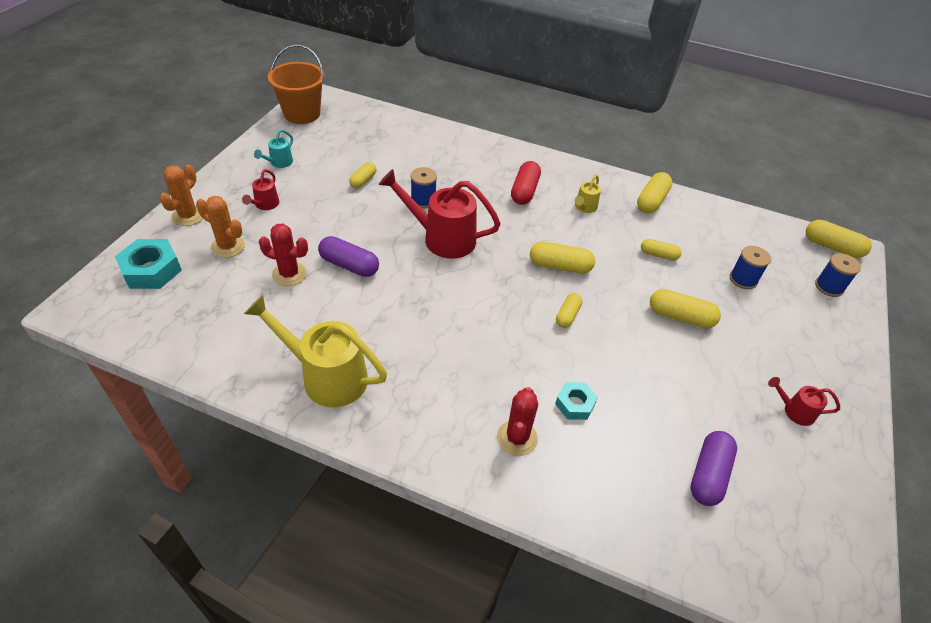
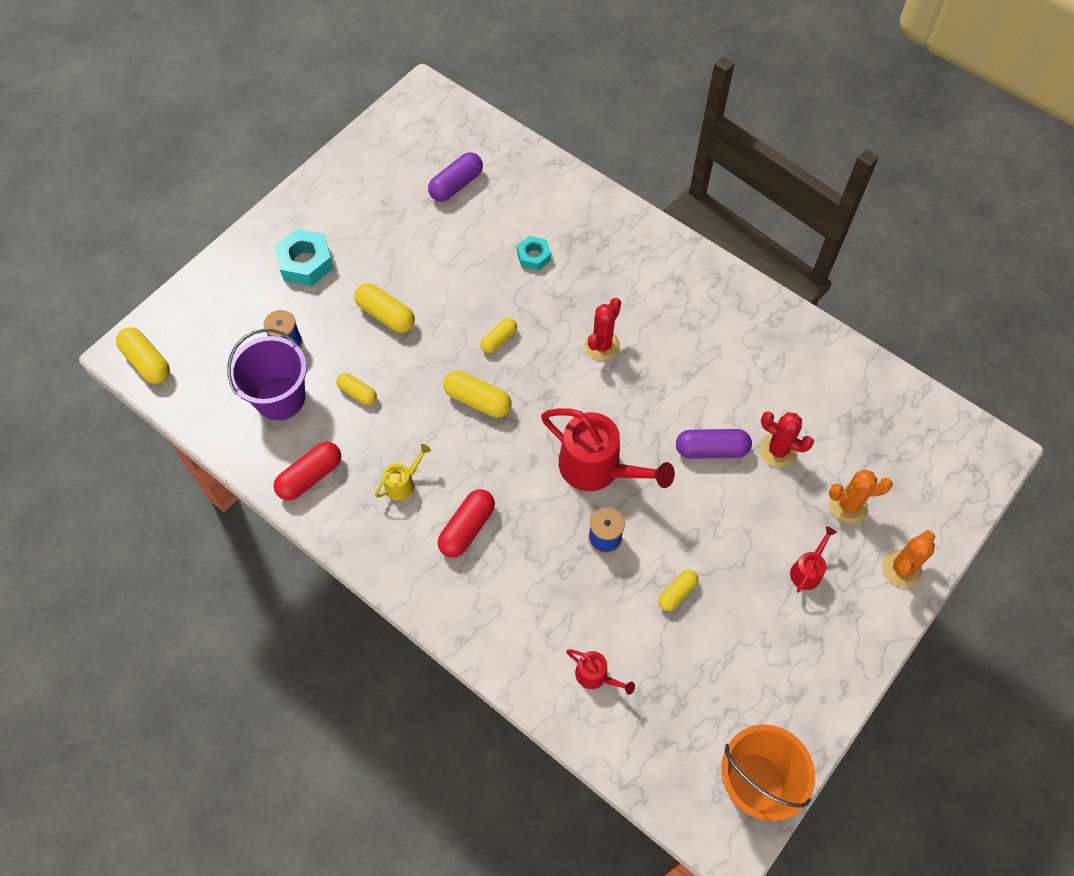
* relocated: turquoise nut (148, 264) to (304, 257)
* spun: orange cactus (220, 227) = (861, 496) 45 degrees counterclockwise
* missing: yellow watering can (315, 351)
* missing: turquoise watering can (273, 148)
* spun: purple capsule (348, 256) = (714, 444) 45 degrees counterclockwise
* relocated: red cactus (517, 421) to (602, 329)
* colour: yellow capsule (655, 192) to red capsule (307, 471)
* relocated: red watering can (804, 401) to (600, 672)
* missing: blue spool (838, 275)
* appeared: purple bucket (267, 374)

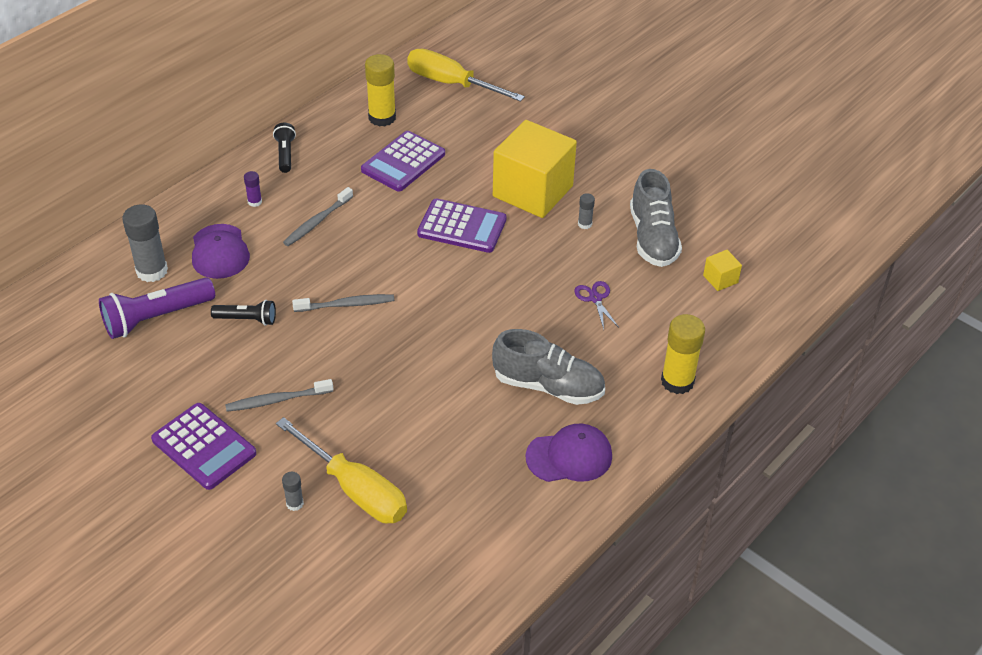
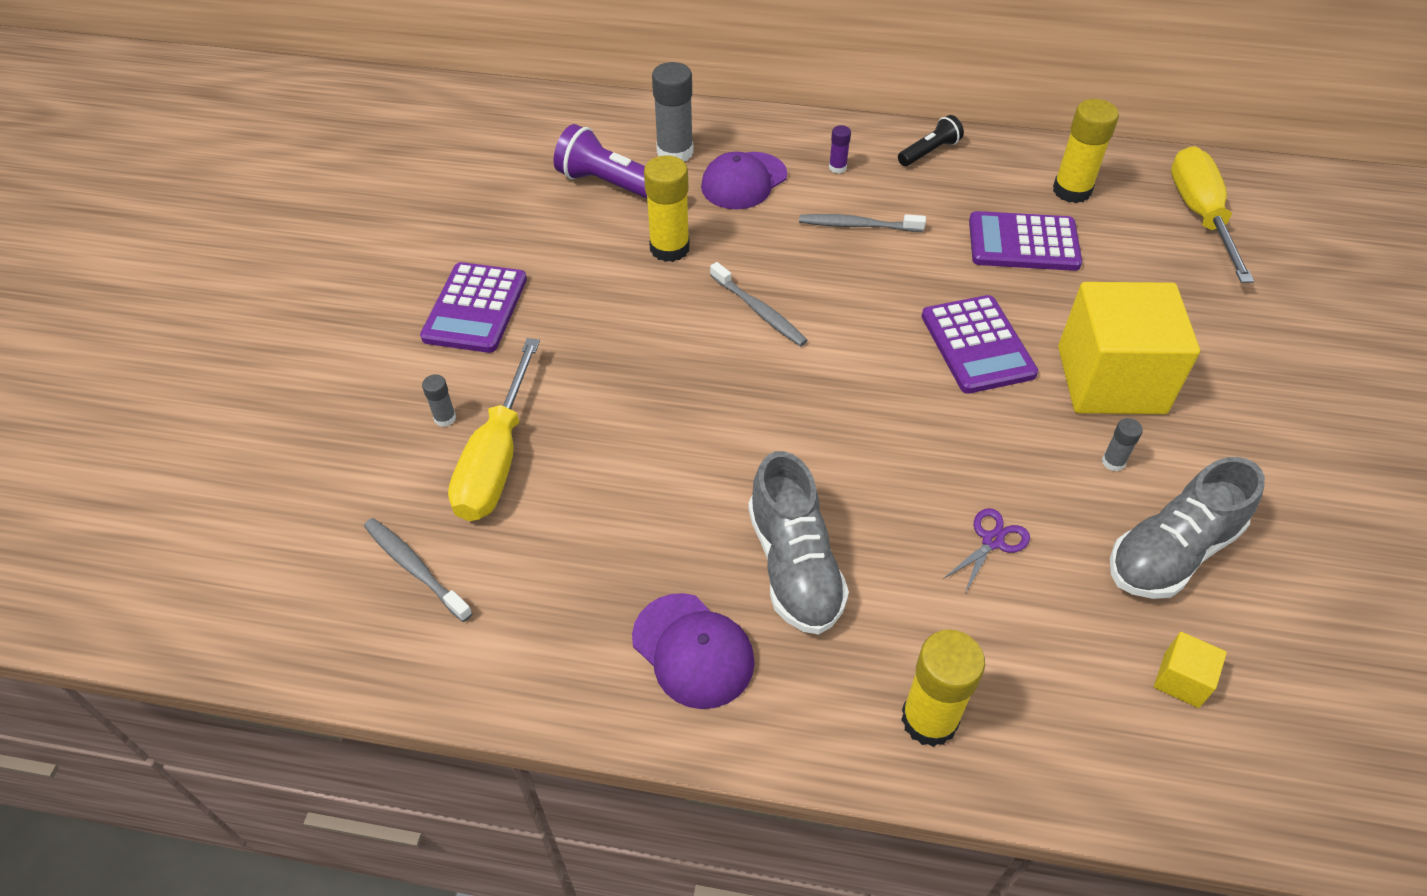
* exchanged: black flashlight (243, 313) to yellow glue stick (667, 208)
* relocated: grey toothbrush (279, 395) to (418, 570)

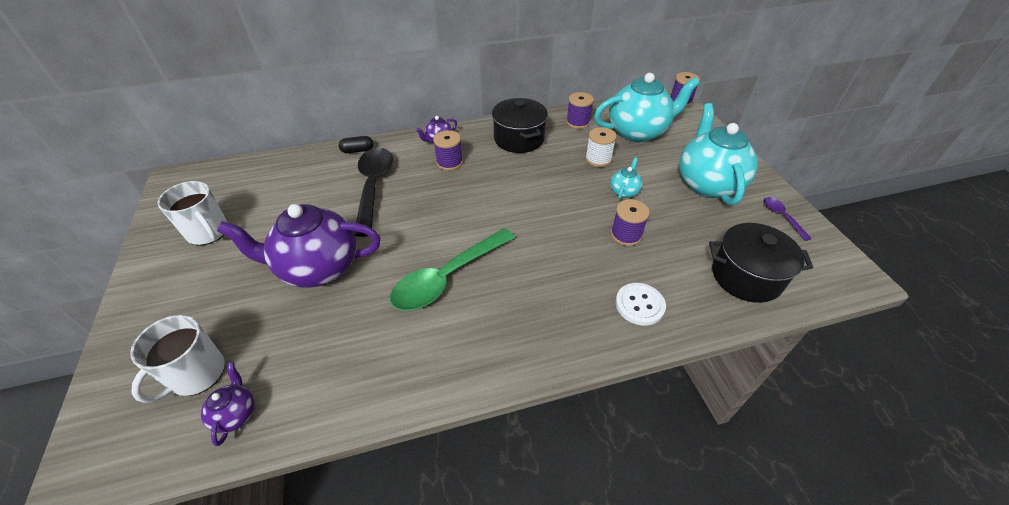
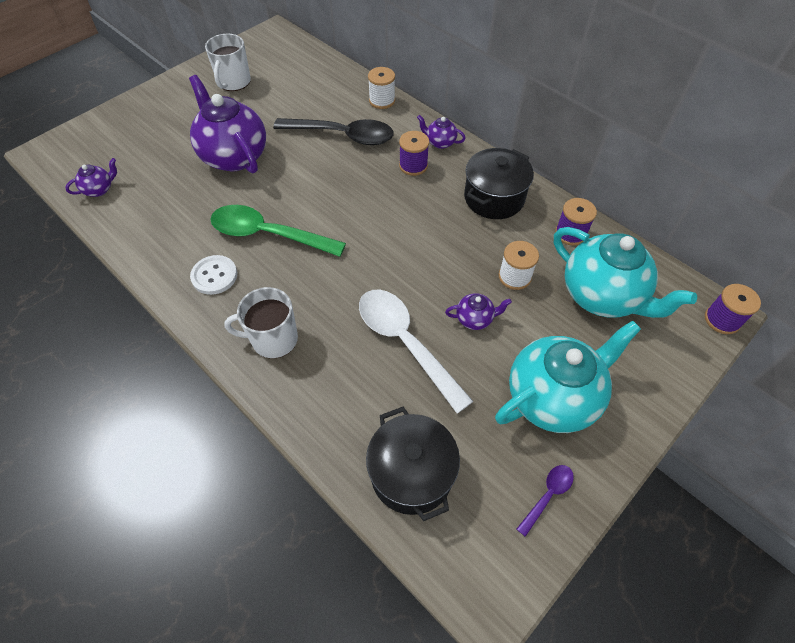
* relocated: white mug (177, 359) to (261, 323)
* exchanged: black capsule (356, 144) to white spool (381, 88)
* spun: black spoon (373, 192) = (333, 131) 45 degrees clockwise
* colour: turquoise teapot (626, 179) to purple teapot (478, 311)
* exchanged: purple spool (630, 222) to white spoon (416, 352)
* relocated: white button (640, 304) to (213, 275)

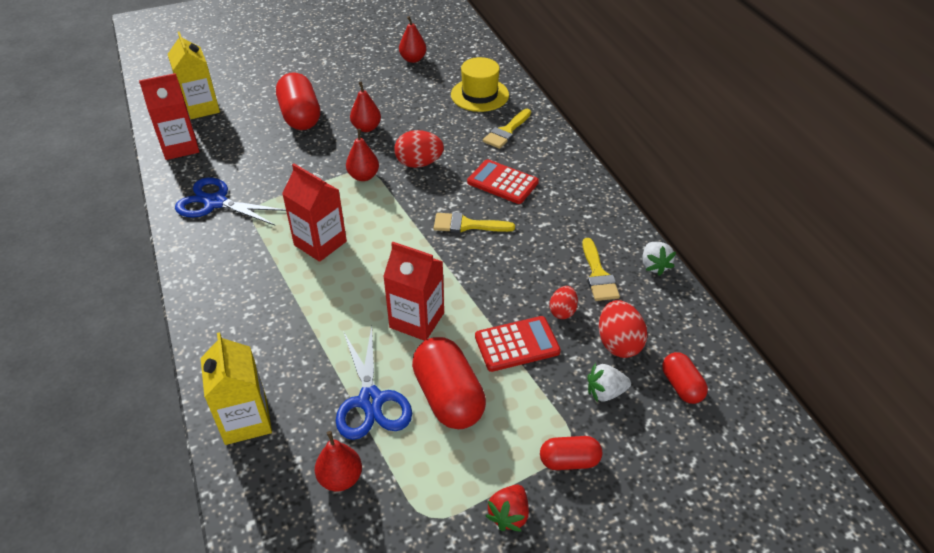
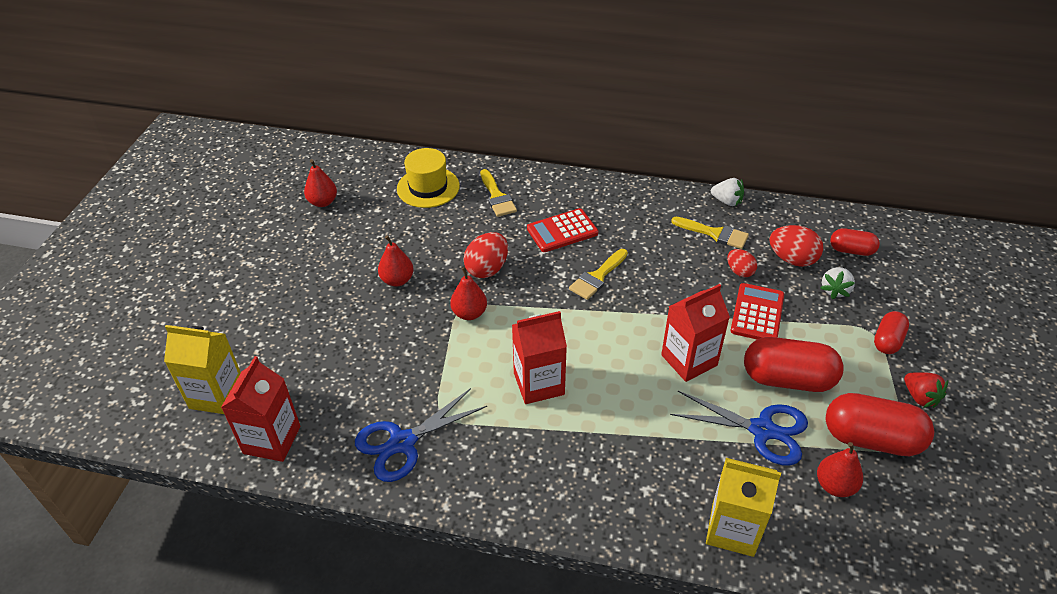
* relocated: red capsule (298, 101) to (880, 424)

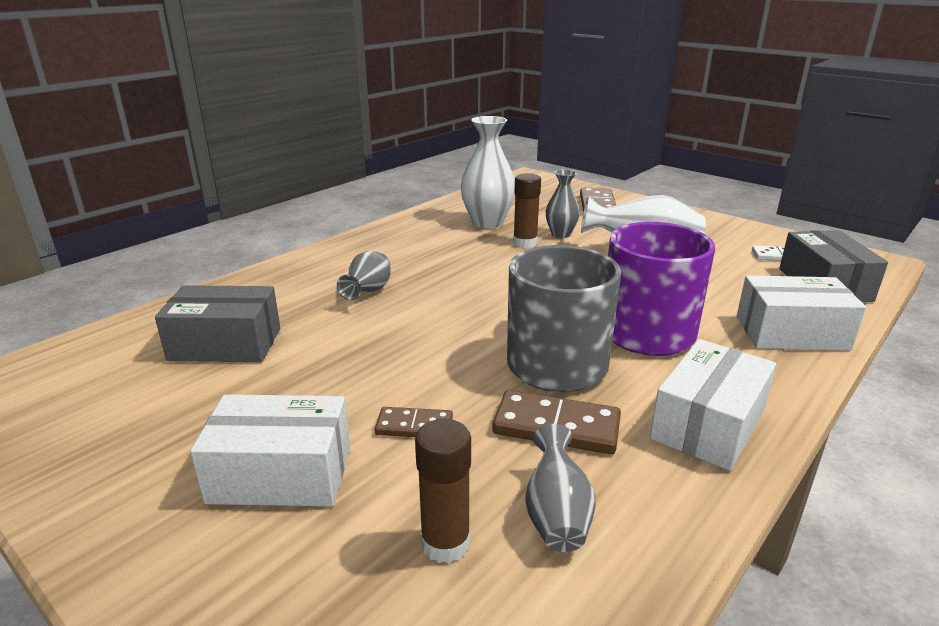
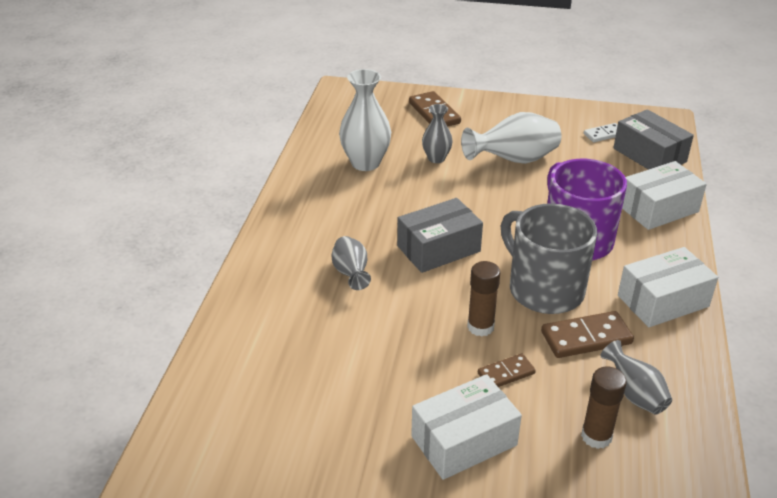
* relocated: grey box (217, 323) to (440, 235)
* relocated: brown glue stick (527, 210) to (483, 299)
* spun: white box (713, 405) = (668, 287) 60 degrees clockwise

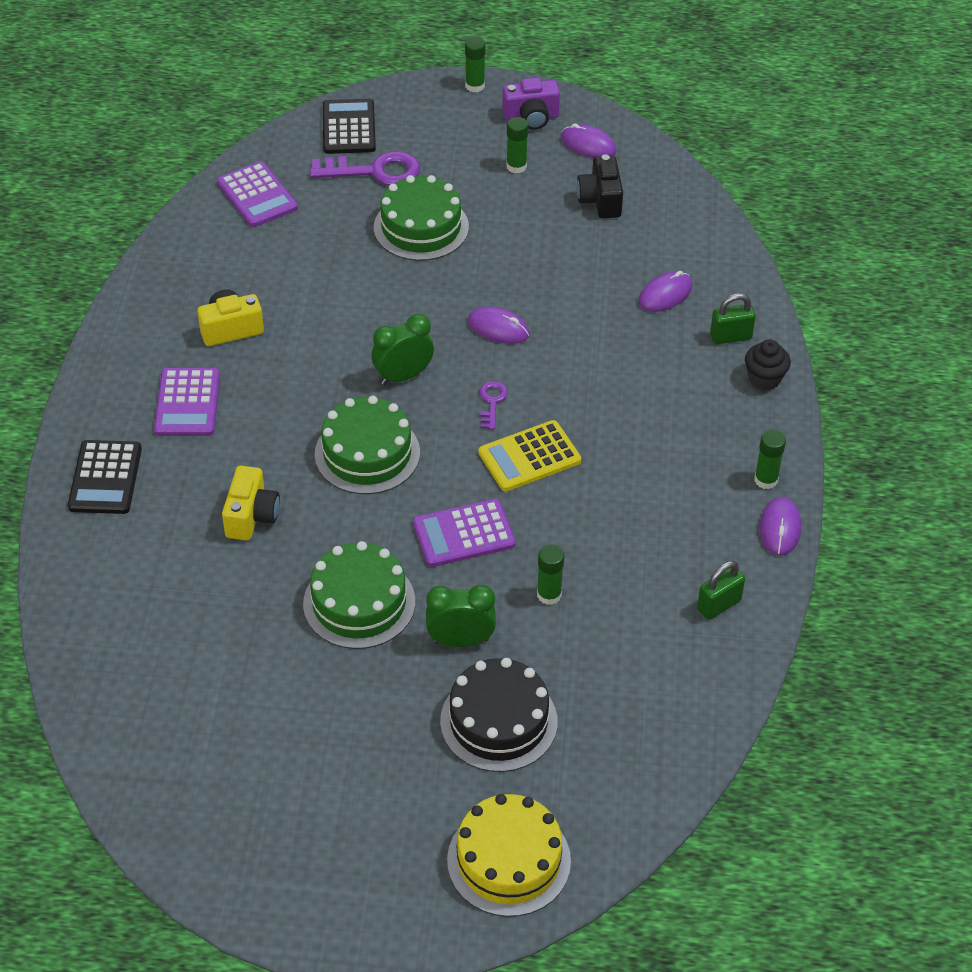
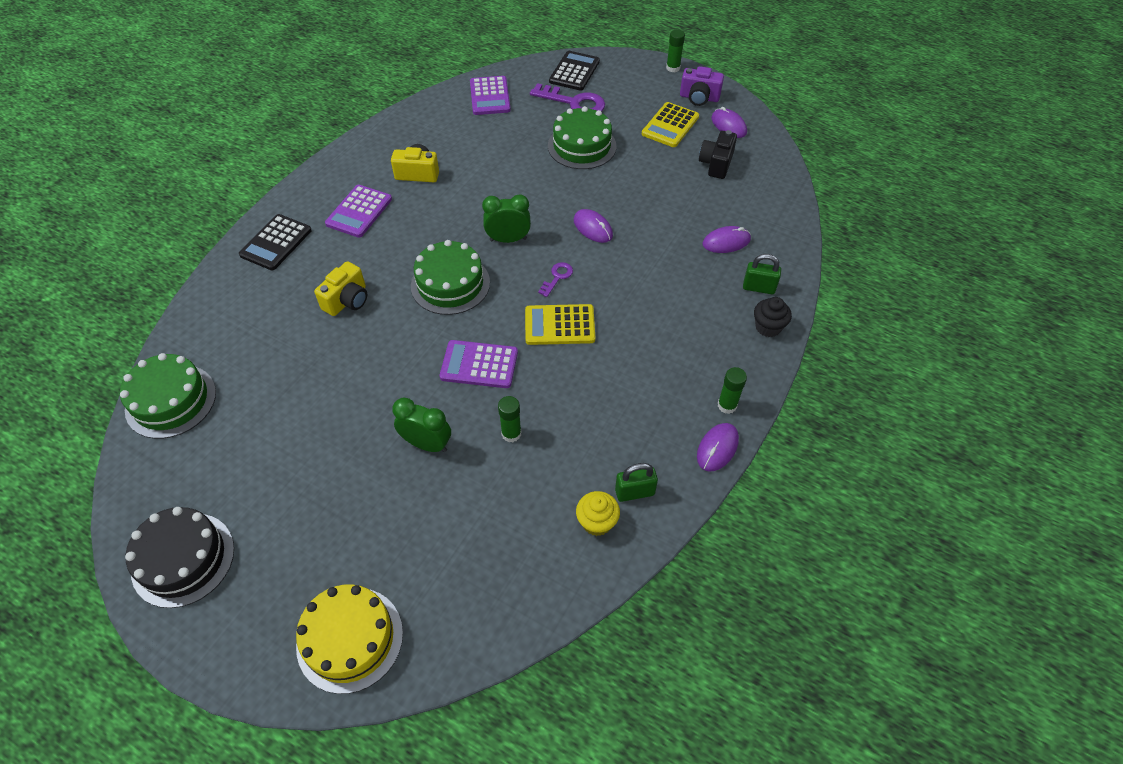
* relocated: green cake (359, 595) to (168, 396)
* relocated: black cake (499, 715) to (179, 557)
* exchanged: green glue stick (517, 145) to yellow calculator (670, 124)
* appeared: yellow cupcake (598, 513)

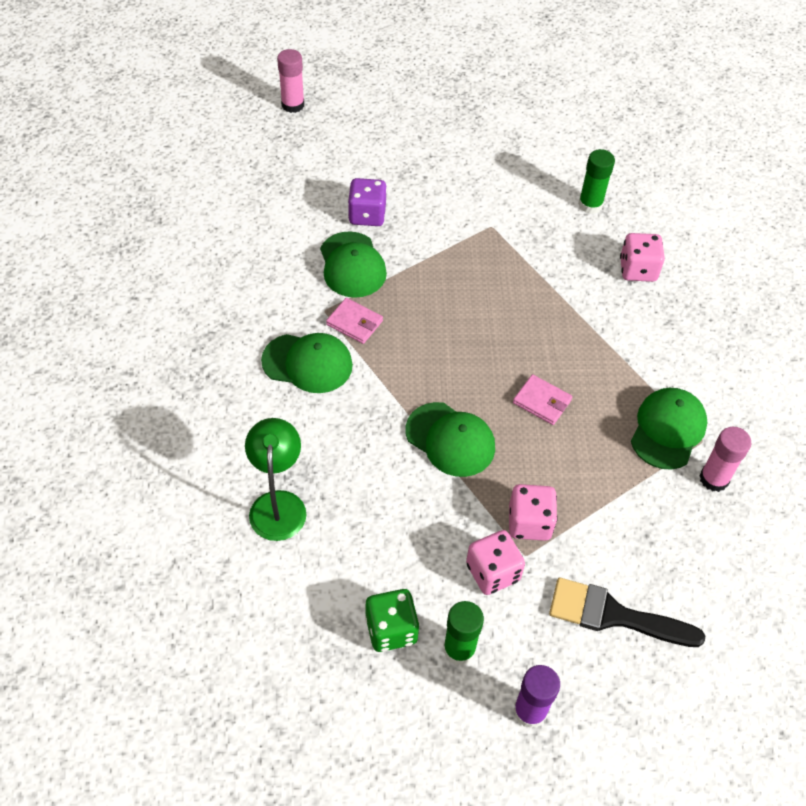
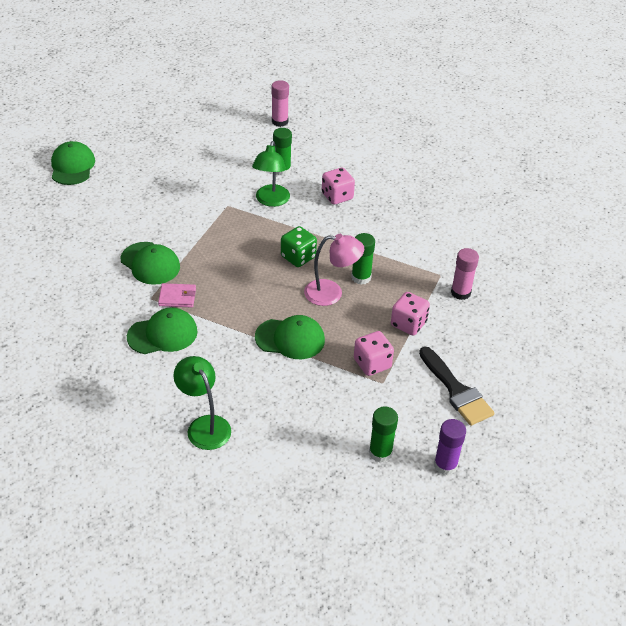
* relocated: pink glue stick (290, 81) to (280, 103)
* missing: purple dice (367, 202)
* relocated: green dice (392, 620) to (299, 246)
* relocated: pink dice (495, 562) to (410, 314)
* exchanged: pink wallet (542, 399) to pink lamp (334, 270)
* spun: black brush (627, 612) = (456, 386) 105 degrees counterclockwise
* relocated: green cap (669, 429) to (73, 163)
* appeared: green lamp (271, 174)
* appeared: green glue stick (363, 259)

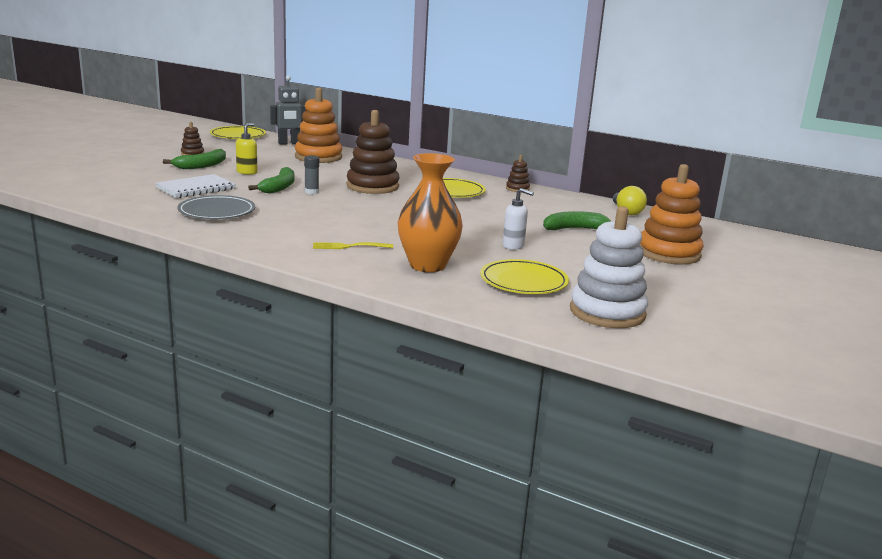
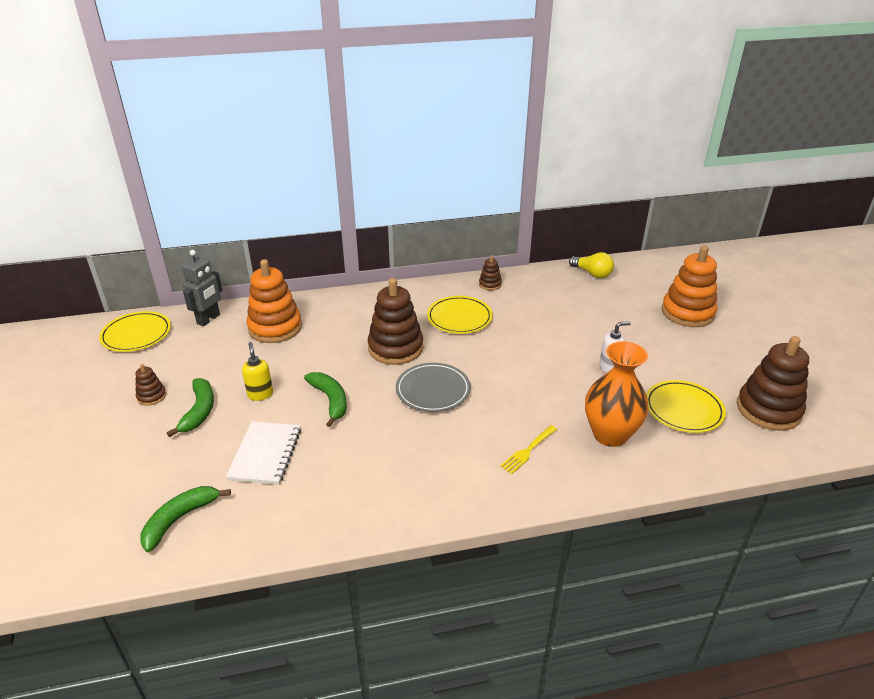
* relocated: grey plate (216, 207) to (433, 387)
* missing: grey glue stick (311, 174)
* relocated: green banana (577, 220) to (185, 519)
* colour: white stacking toy (609, 267) to brown stacking toy (773, 383)

